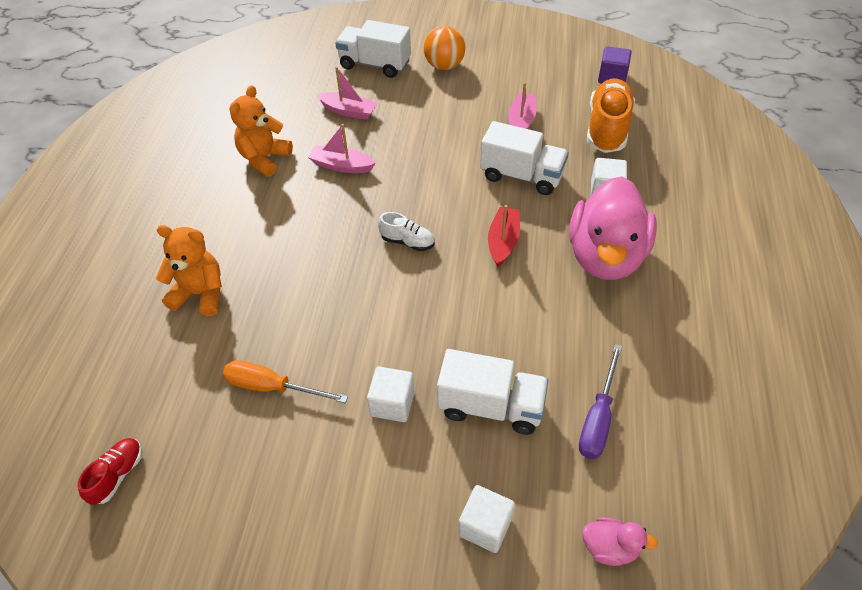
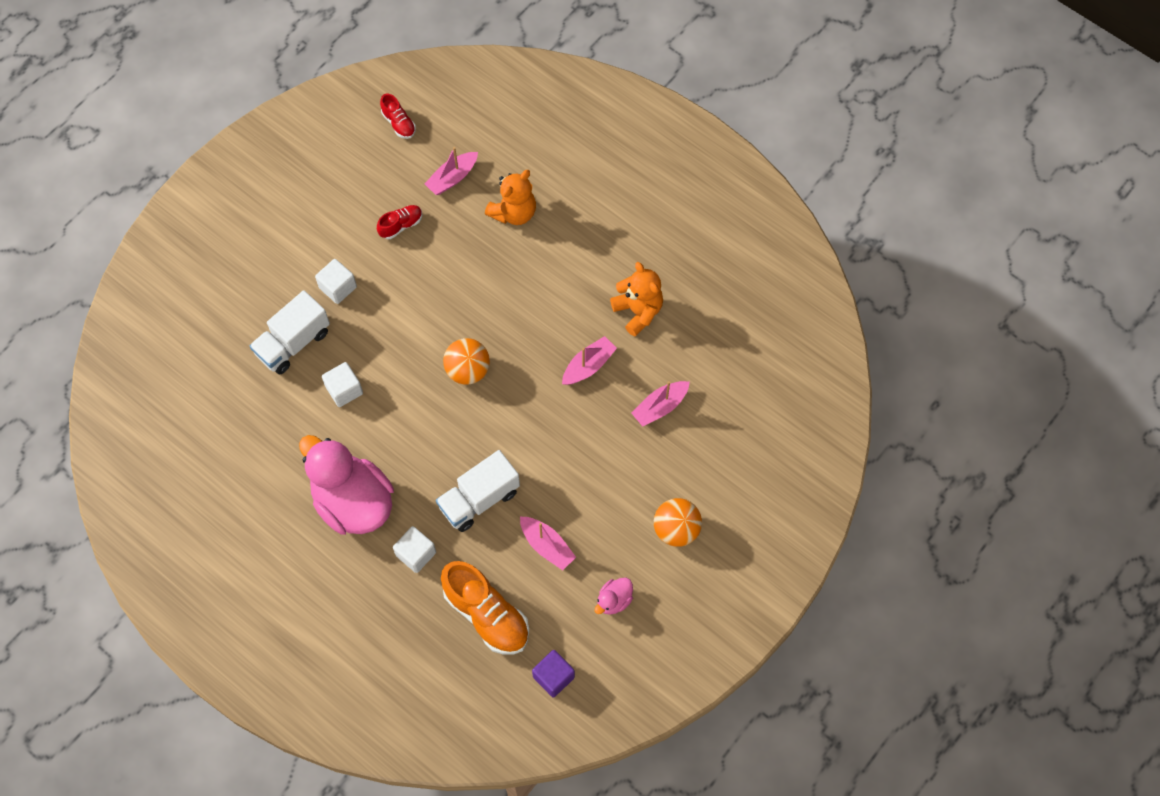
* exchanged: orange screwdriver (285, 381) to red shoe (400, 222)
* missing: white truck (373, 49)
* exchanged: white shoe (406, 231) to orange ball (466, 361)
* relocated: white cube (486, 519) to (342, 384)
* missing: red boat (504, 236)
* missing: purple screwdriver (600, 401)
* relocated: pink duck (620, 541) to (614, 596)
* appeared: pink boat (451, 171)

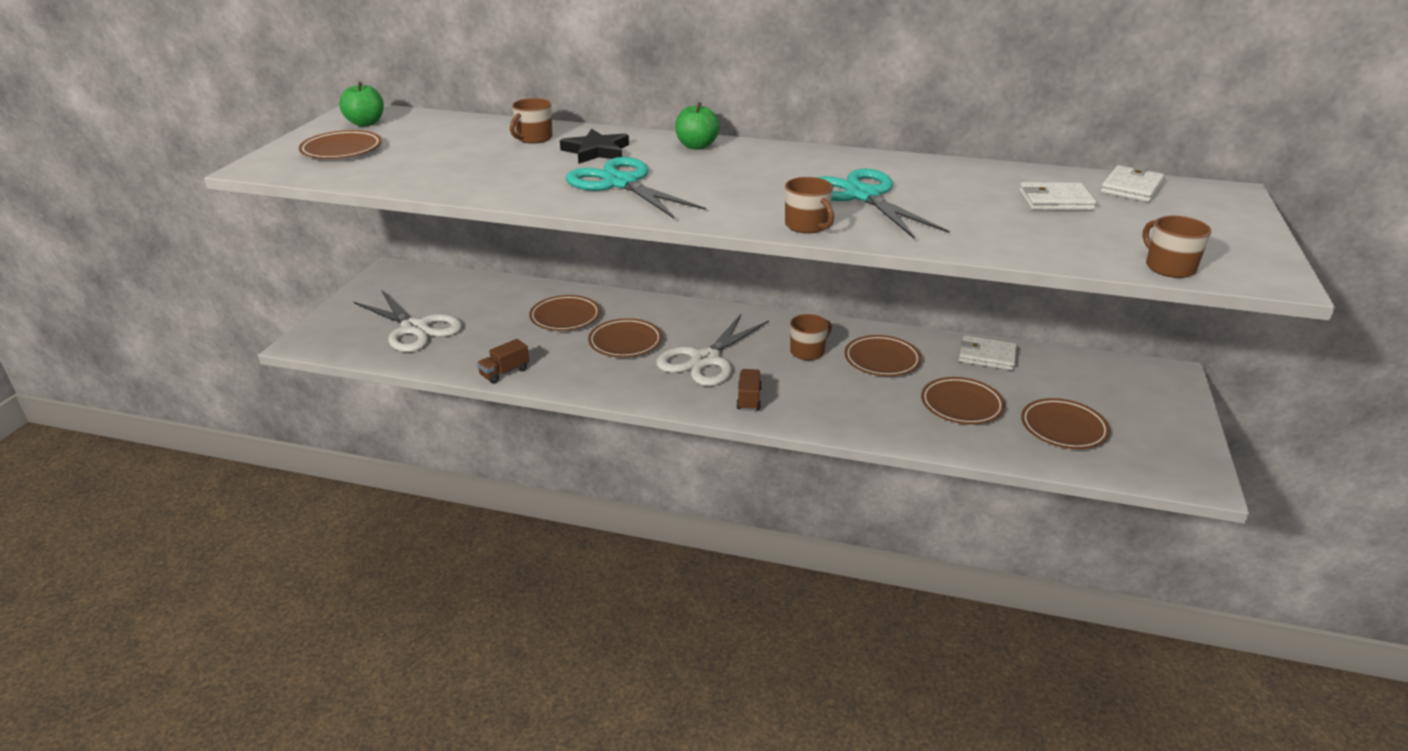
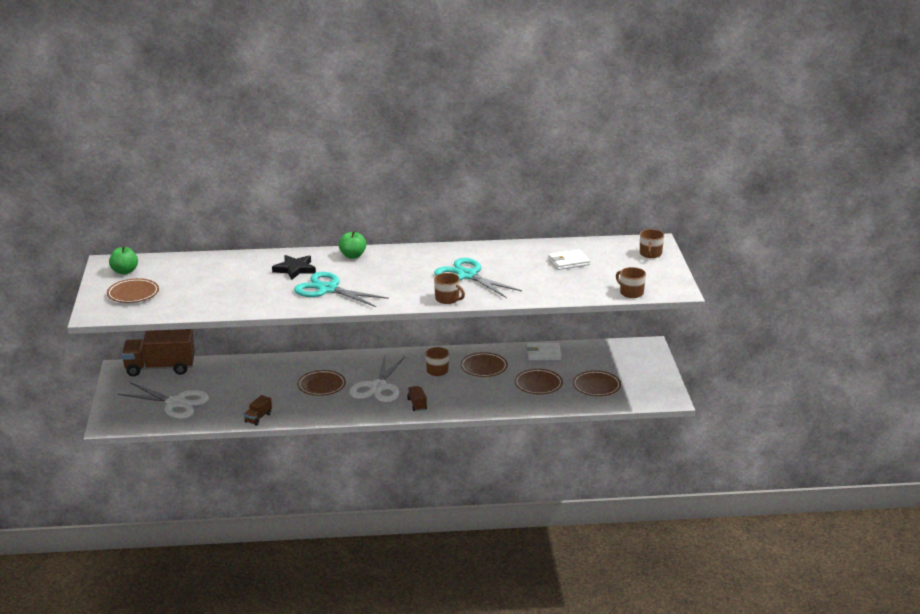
* relocated: brown mug (531, 121) to (652, 243)
* missing: brown plate (564, 313)
* missing: white wallet (1132, 183)
* appeared: brown truck (158, 352)

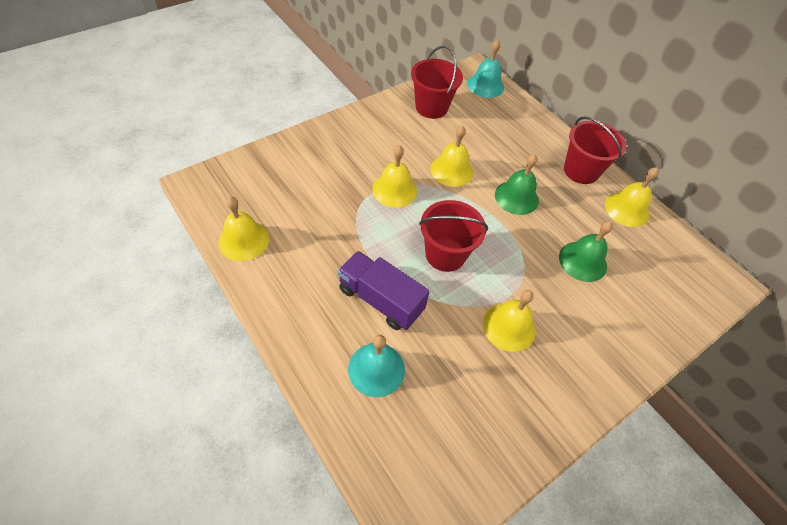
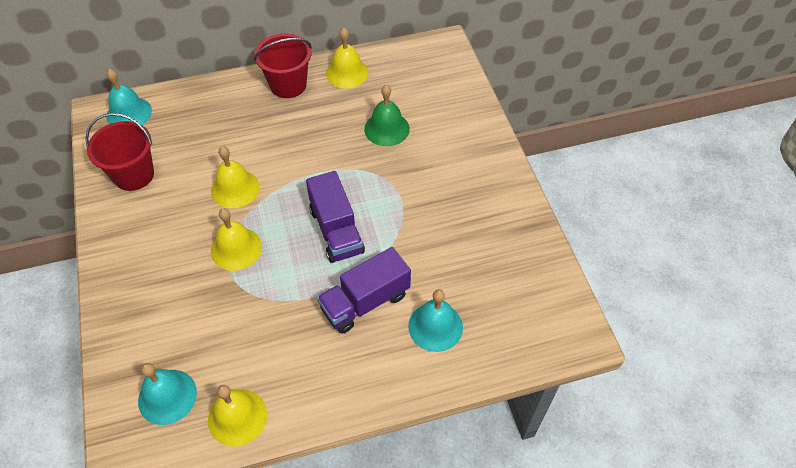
* exchanged: red bucket (453, 236) to purple truck (335, 217)
* missing: yellow bell (509, 321)
* missing: green bell (517, 184)
* appeared: turquoise bell (167, 394)

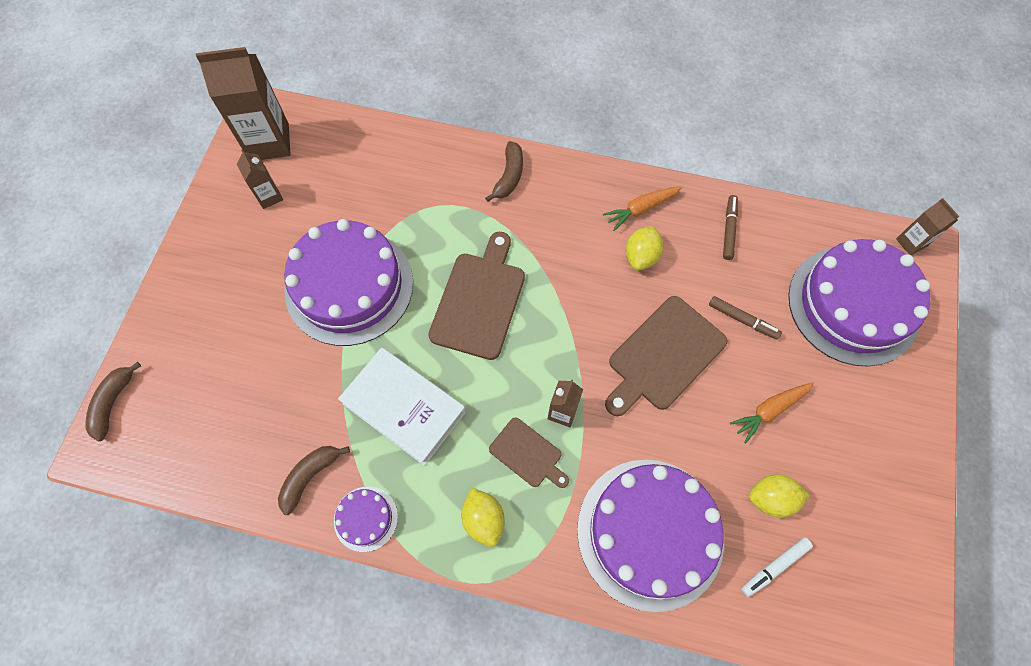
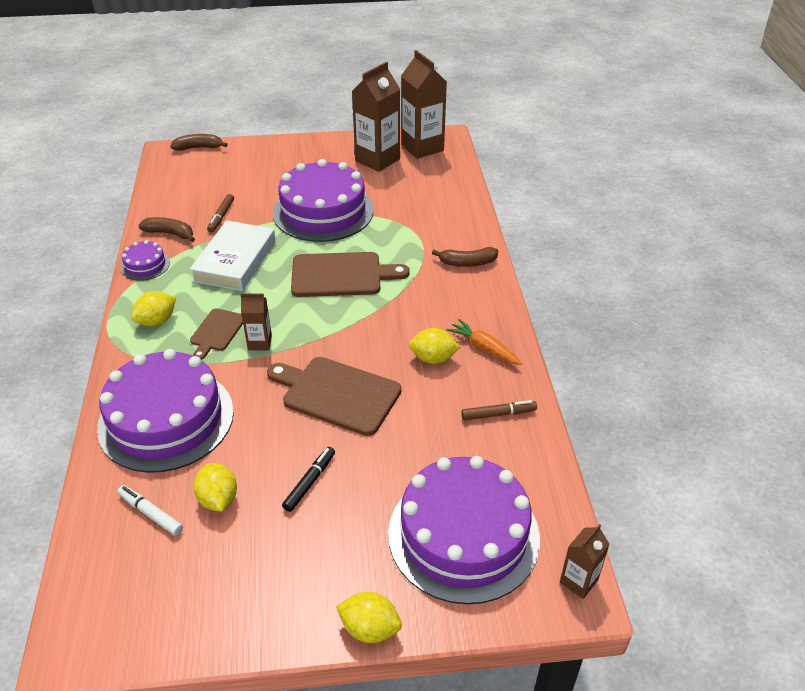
* size: brown carton (260, 179) = (376, 117) x1.96
* relocated: brown marker (745, 318) to (220, 213)
* exchanged: orange carrot (772, 412) to black marker (308, 479)
* appeared: yellow lemon (369, 617)

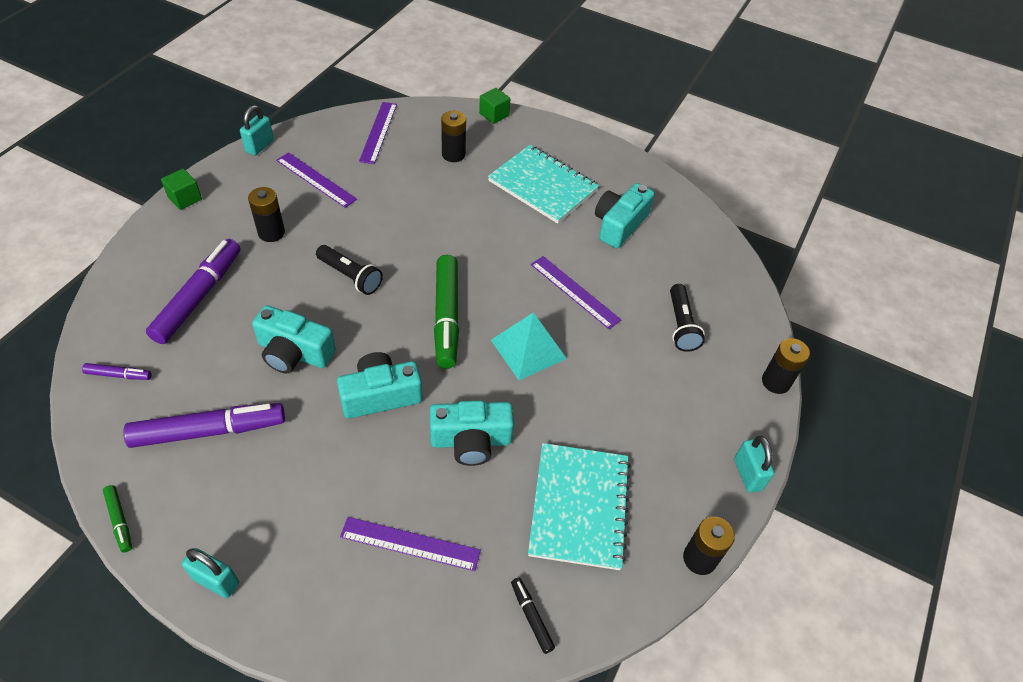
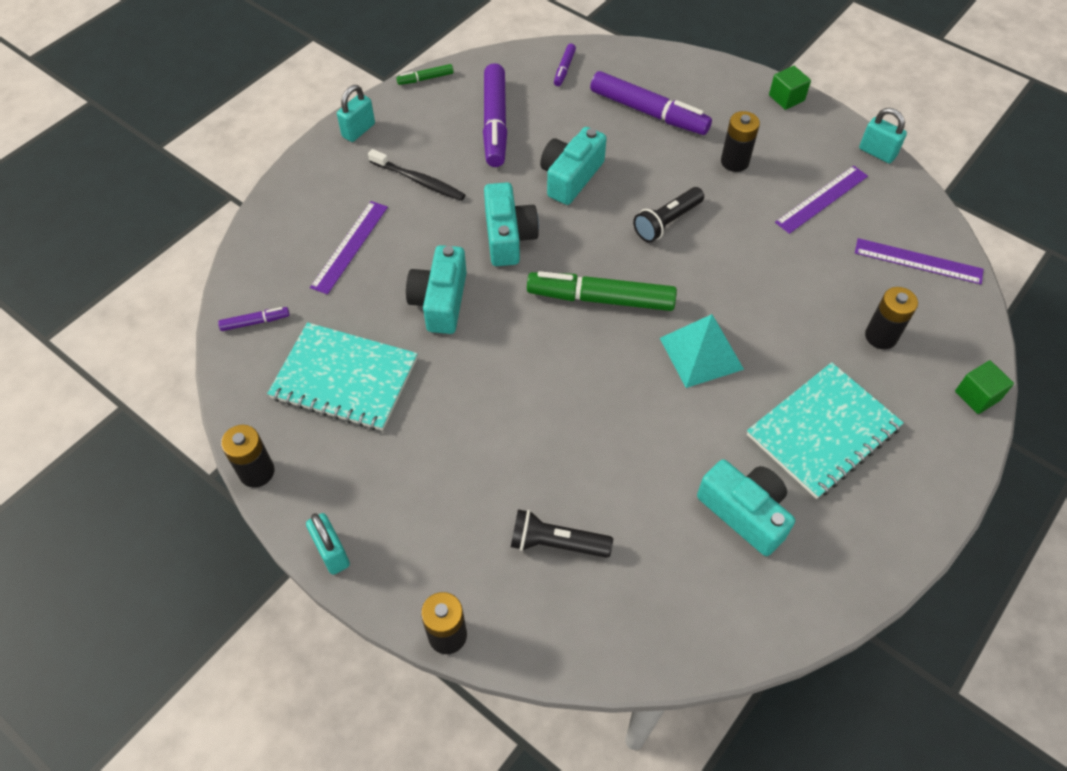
* relocated: turquoise pyramid (529, 346) to (702, 351)
* colour: black marker (533, 616) to purple marker (254, 319)
* missing: purple ruler (576, 292)
* spun: turquoise padlock (754, 464) = (328, 544) 60 degrees clockwise
* appeared: black toothbrush (416, 175)

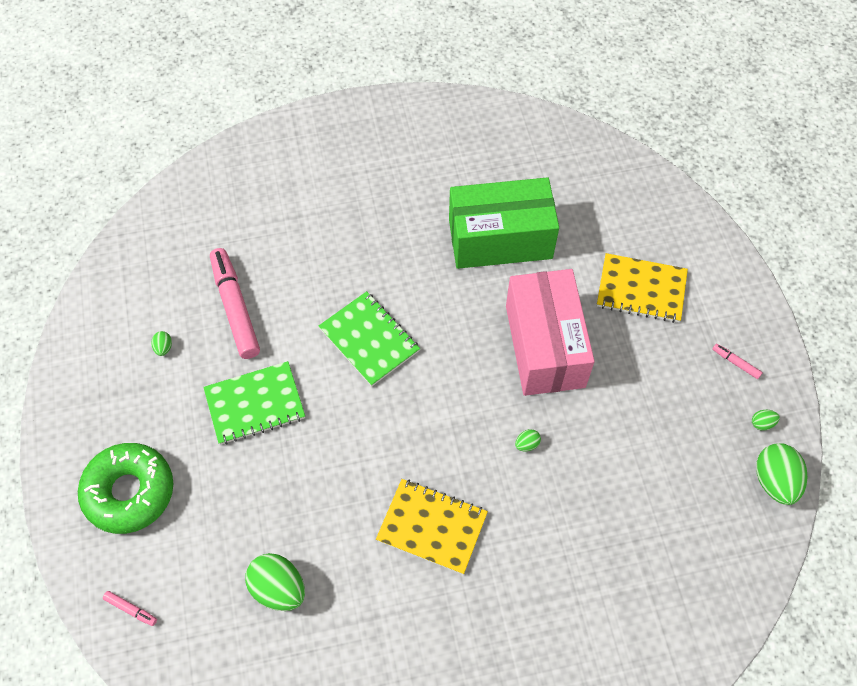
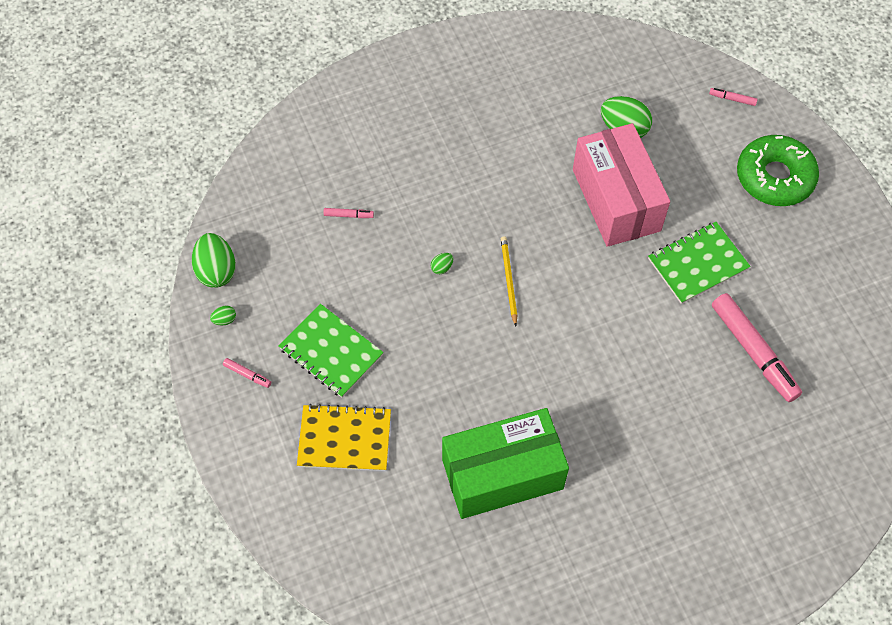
* missing: green egg (161, 343)
* relocated: green notebook (369, 338) to (331, 351)
* missing: yellow notebook (432, 526)
* relocated: pink box (550, 332) to (621, 185)
* appeared: pink marker (349, 213)
* appeared: yellow pencil (509, 281)

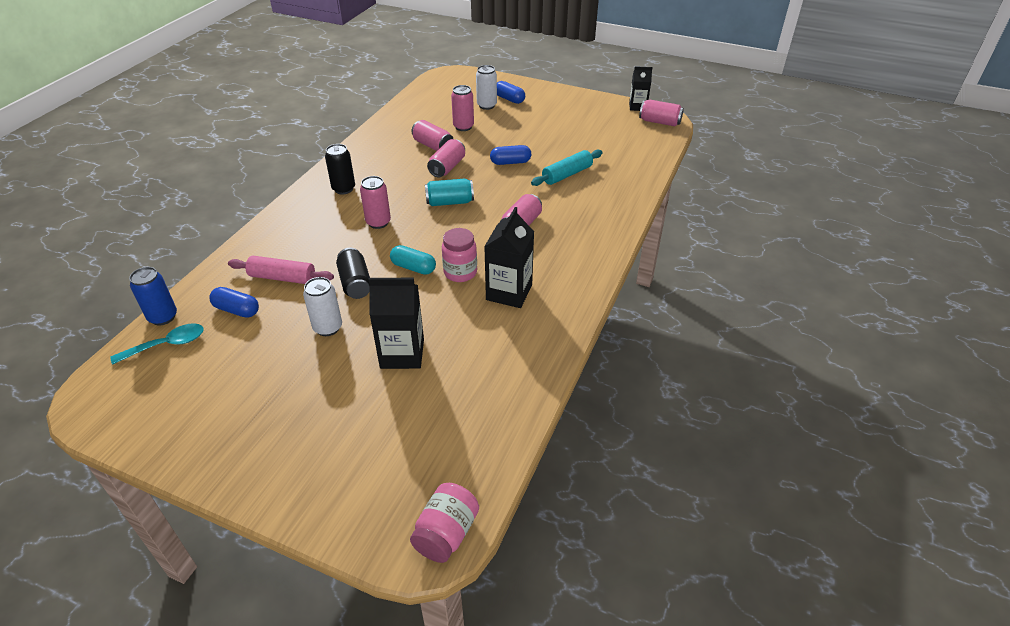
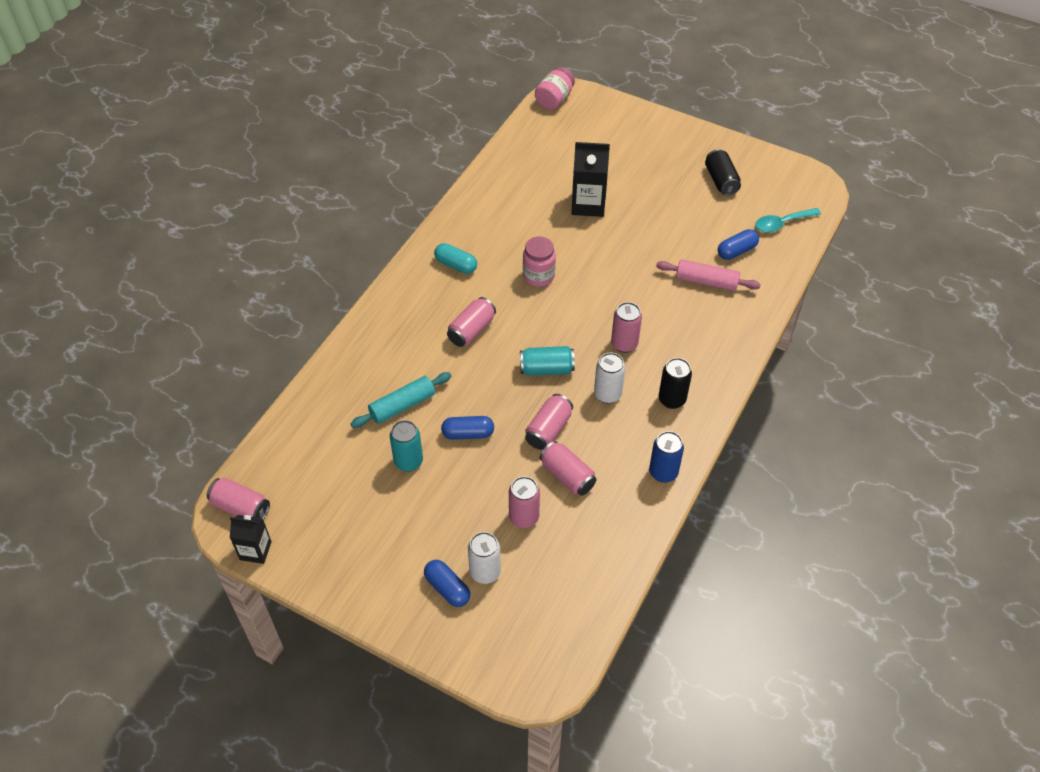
* relocated: blue can (153, 296) to (666, 457)
* spun: blue capsule (234, 302) = (738, 244) 60 degrees counterclockwise
* relocated: white can (322, 306) to (609, 378)
* relocated: black can (353, 273) to (723, 172)
* relocated: turquoise capsule (413, 260) to (455, 258)
* missing: black carton (509, 257)
* appeared: turquoise can (406, 446)

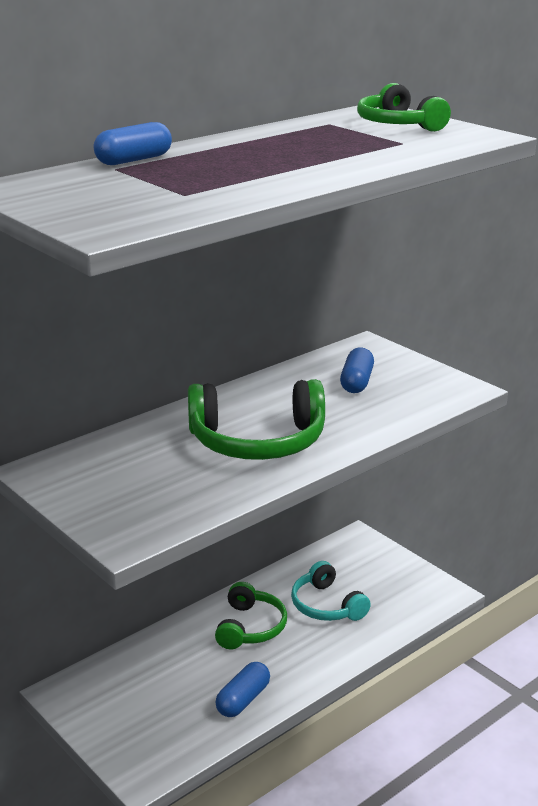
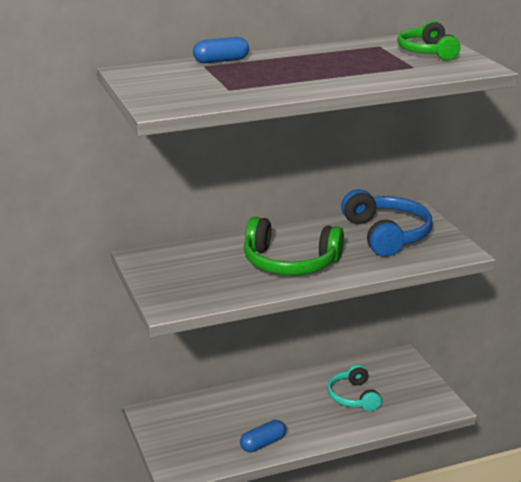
* missing: green headphones (251, 615)
* exchanged: blue capsule (357, 370) to blue headphones (386, 223)

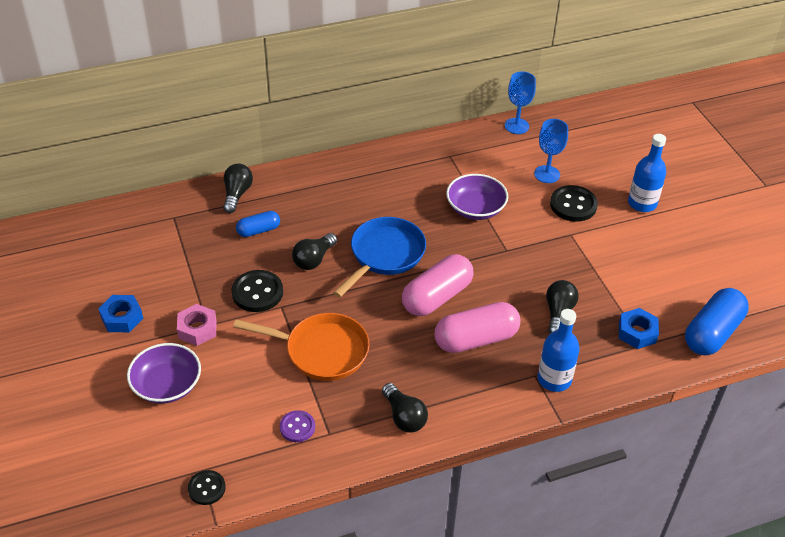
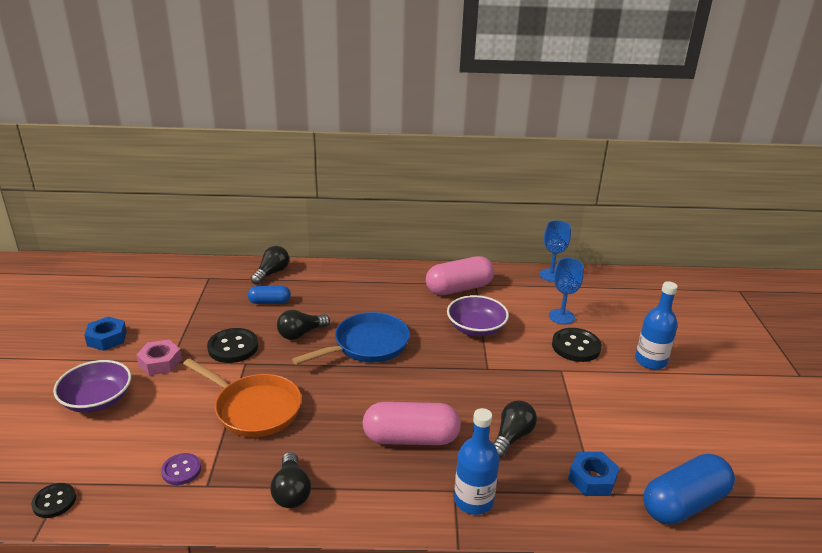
* relocated: pink capsule (438, 285) to (460, 275)

